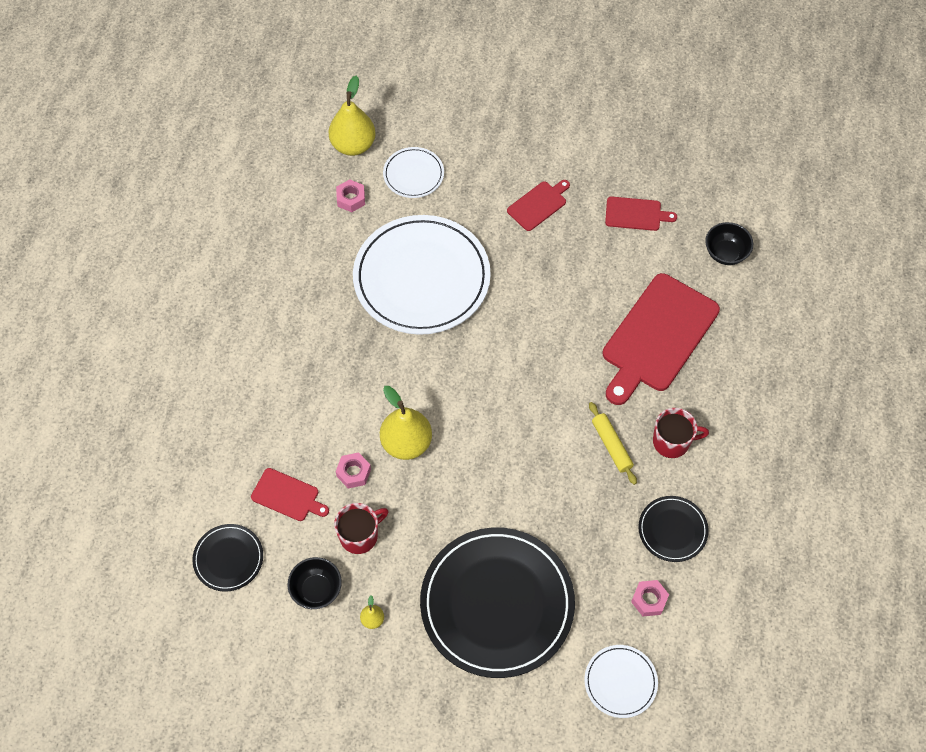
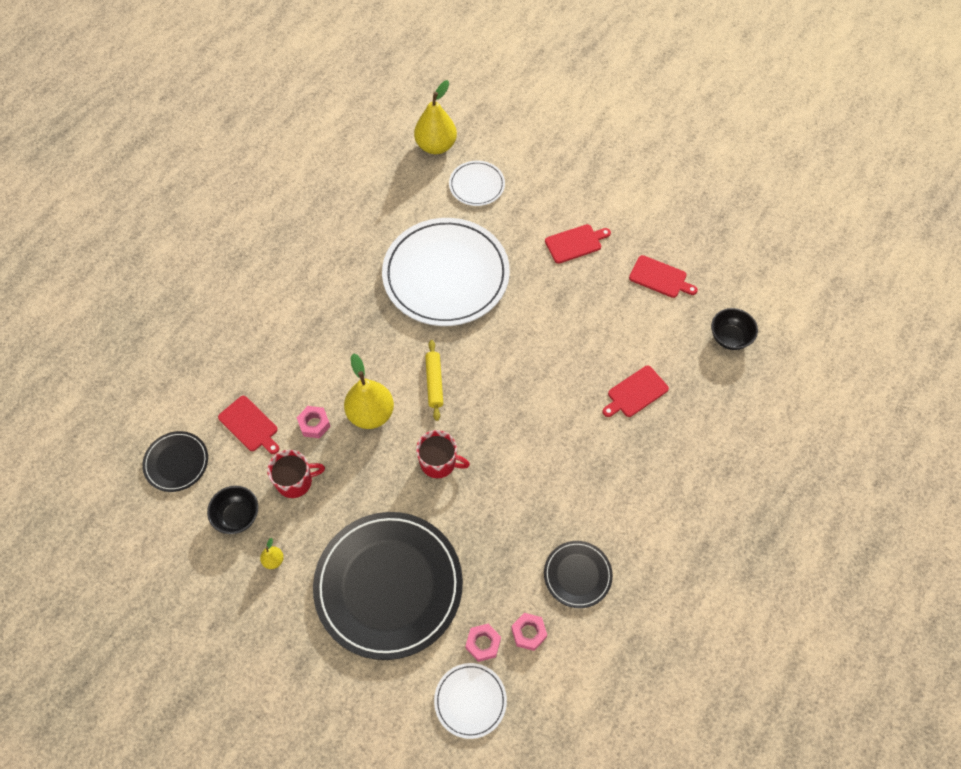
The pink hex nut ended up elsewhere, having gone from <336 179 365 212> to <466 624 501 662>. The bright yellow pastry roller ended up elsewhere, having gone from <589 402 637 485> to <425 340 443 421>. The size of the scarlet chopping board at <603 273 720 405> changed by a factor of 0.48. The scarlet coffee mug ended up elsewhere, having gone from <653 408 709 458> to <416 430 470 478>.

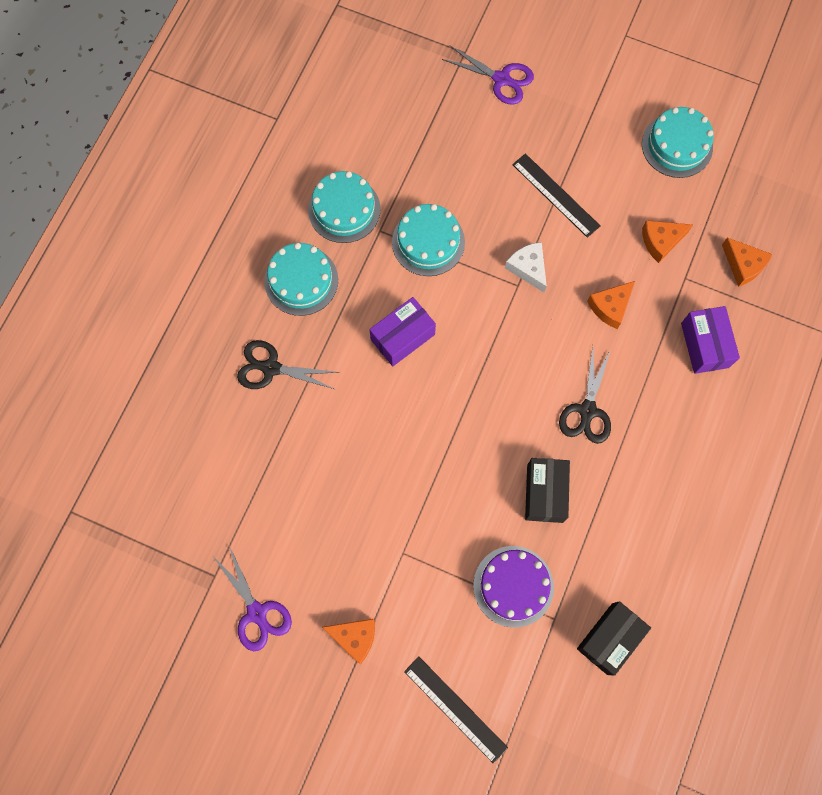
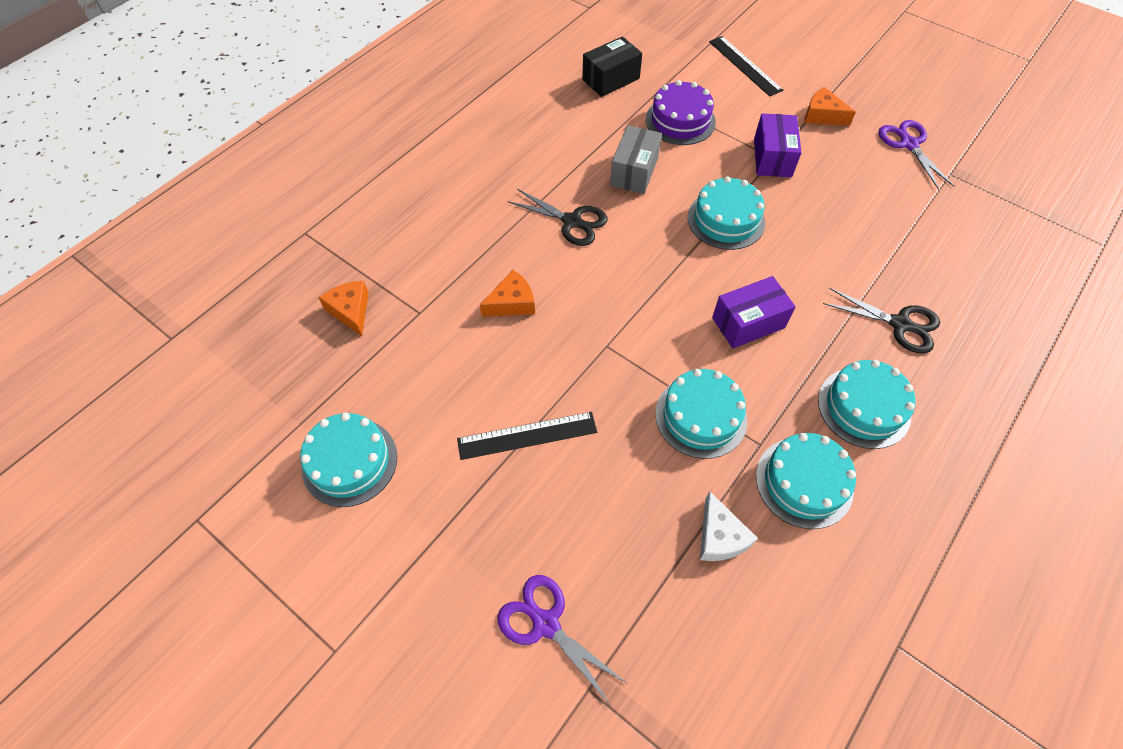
The snow-white cheese ended up elsewhere, having gone from <505 242 547 292> to <700 491 758 561>. The black ruler at <512 153 600 238> ended up facing another way, 75 degrees counterclockwise from before. What was the black box at <525 458 570 523> turned into the ash-grey box at <610 125 662 194>. The black shears at <559 346 611 444> ended up facing another way, 90 degrees clockwise from before. The second view lost the orange-coloured cheese at <642 220 693 263>. The violet box ended up elsewhere, having gone from <681 306 740 374> to <754 113 801 177>. The second view gained the teal cake at <688 176 765 250>.

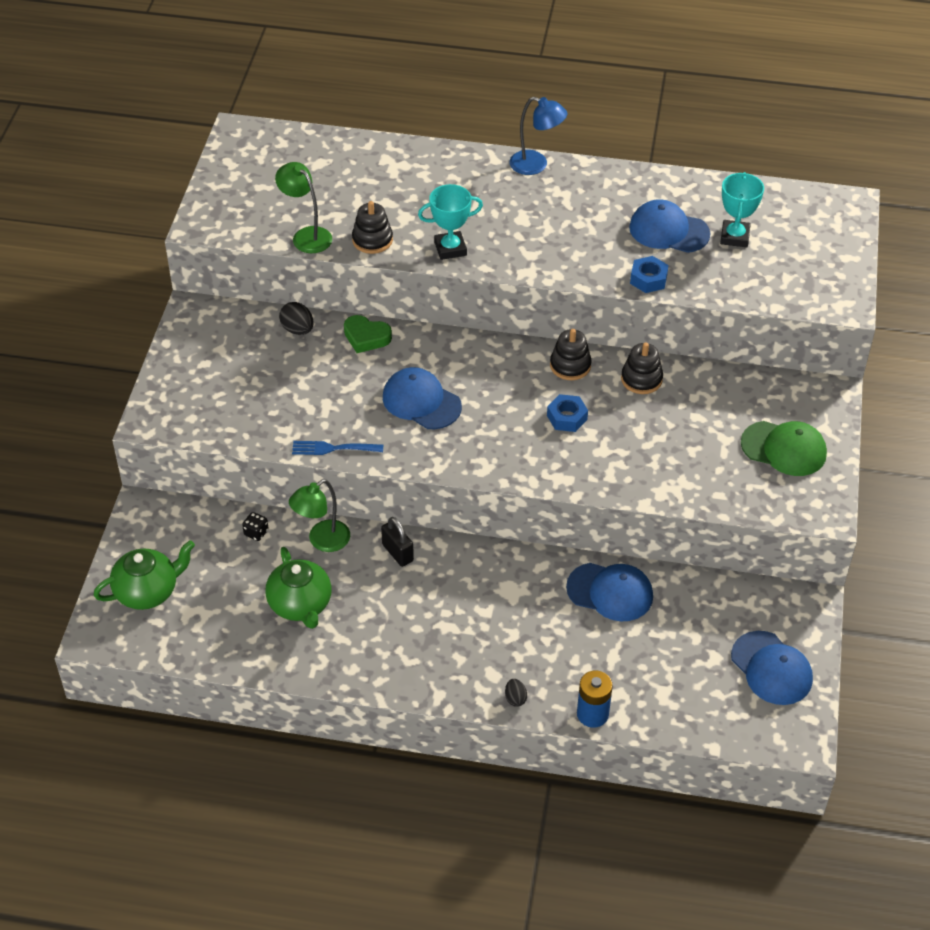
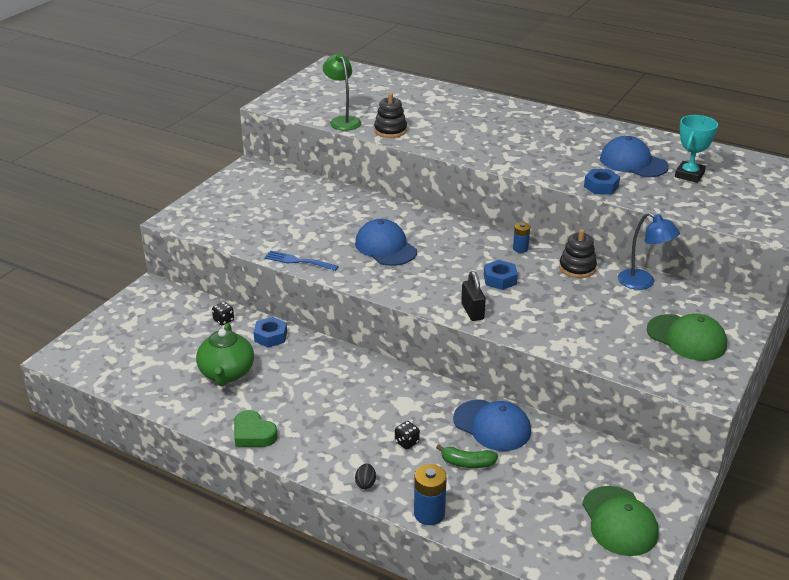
The second view lost the leaf-green tea pot at <94 540 195 610>. The second view lost the black egg at <279 302 314 335>. Where the leaf-green reading lamp stood at <289 479 350 552>, the cobalt hex nut came to stand at <253 317 287 348>. The leaf-green love heart ended up elsewhere, having gone from <344 315 392 353> to <234 410 278 447>. The black small lock ended up elsewhere, having gone from <381 517 414 567> to <461 271 486 321>. The second view lost the teal award cup at <418 184 483 260>. The cobalt reading lamp ended up elsewhere, having gone from <509 97 568 175> to <618 212 680 290>. Where the black stacking toy stood at <550 329 592 380>, the cobalt battery came to stand at <513 222 530 253>. What was the cobalt baseball cap at <731 631 813 705> turned into the leaf-green baseball cap at <582 486 659 556>. The second view gained the black game die at <395 421 420 449>. The second view gained the leaf-green toy banana at <436 444 498 468>.

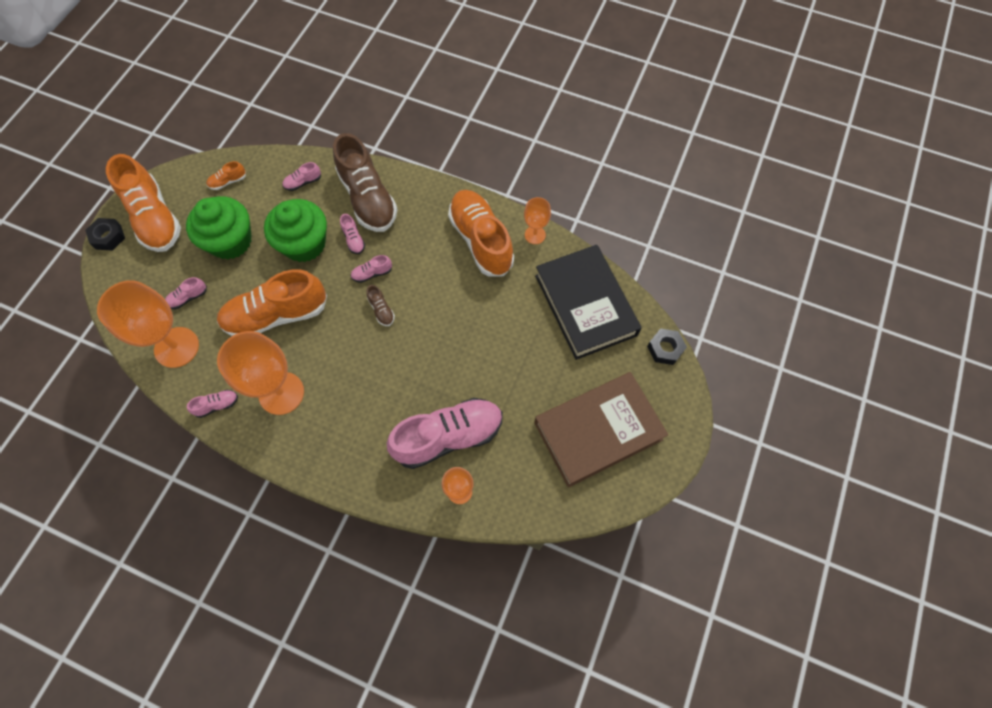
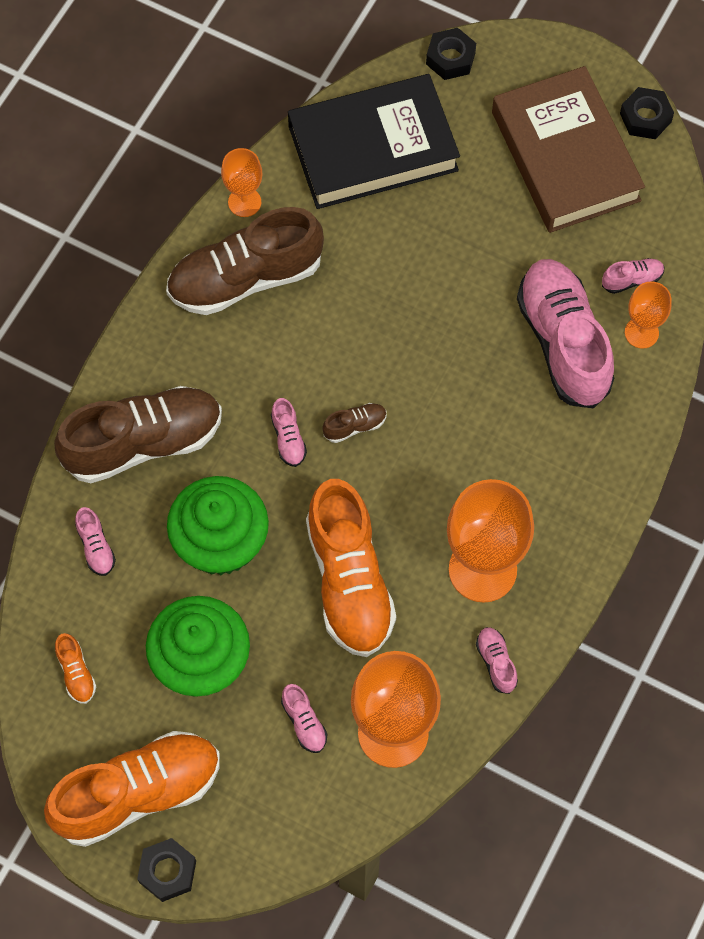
The pink lace-up shoe ended up elsewhere, having gone from <340 214 365 254> to <602 258 664 294>. What was the orange-coloured lace-up shoe at <448 190 514 276> turned into the russet lace-up shoe at <166 207 324 315>. The second view gained the black hex nut at <620 87 674 139>.

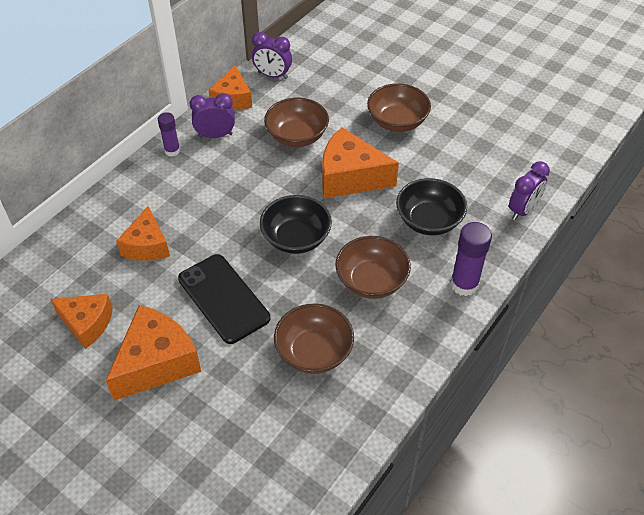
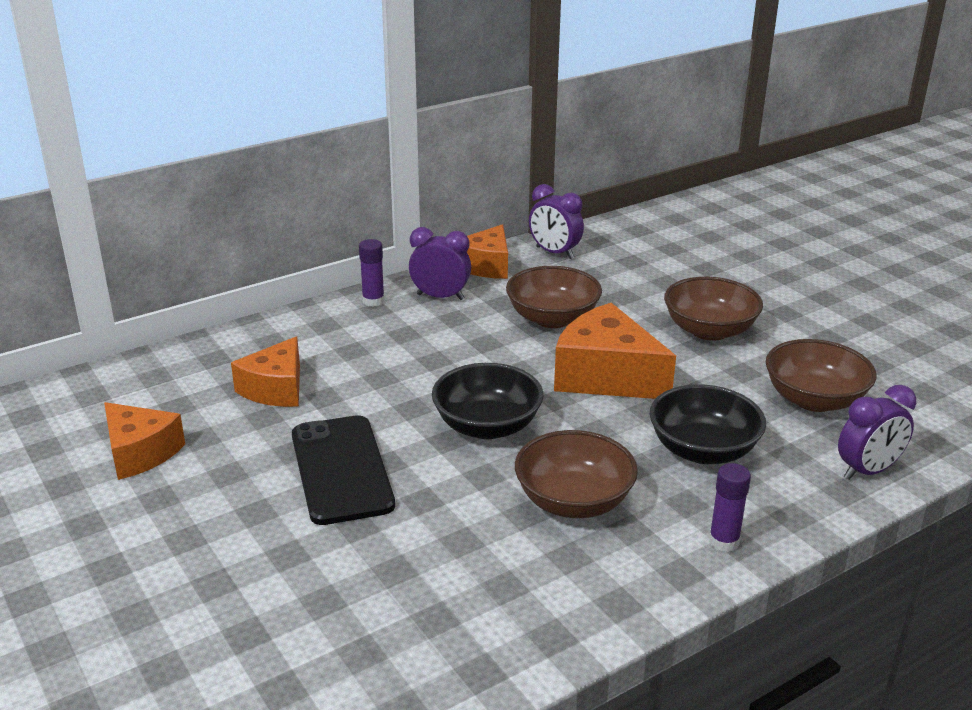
The second view lost the orange-coloured cheese at <105 305 201 401>. The russet bowl ended up elsewhere, having gone from <274 303 354 374> to <766 339 876 412>. The size of the violet glue stick at <450 222 492 296> changed by a factor of 0.63.

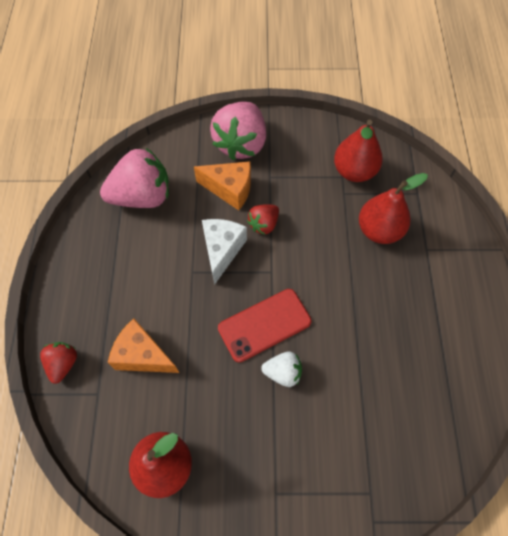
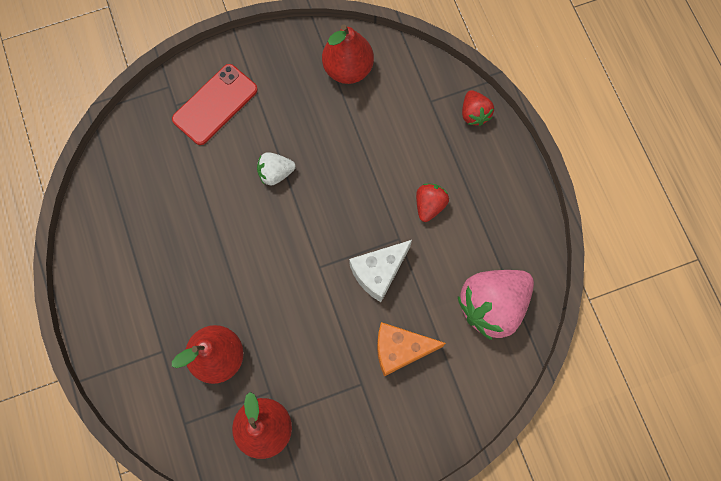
The second view lost the orange-coloured cheese at <108 318 179 373>. The snow-white cheese at <202 219 247 285> ended up facing another way, 60 degrees clockwise from before. The second view lost the pink toy strawberry at <210 102 266 160>. The scarlet smartphone ended up elsewhere, having gone from <218 289 312 362> to <172 64 258 145>. The scarlet toy strawberry ended up elsewhere, having gone from <247 204 279 235> to <416 184 449 222>.

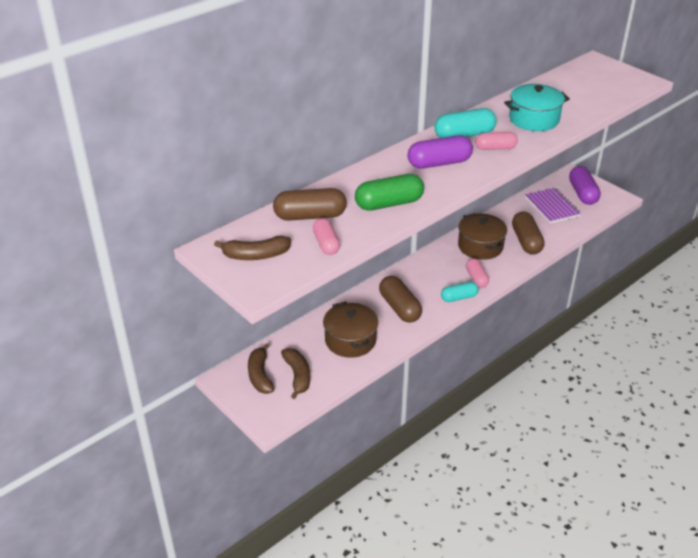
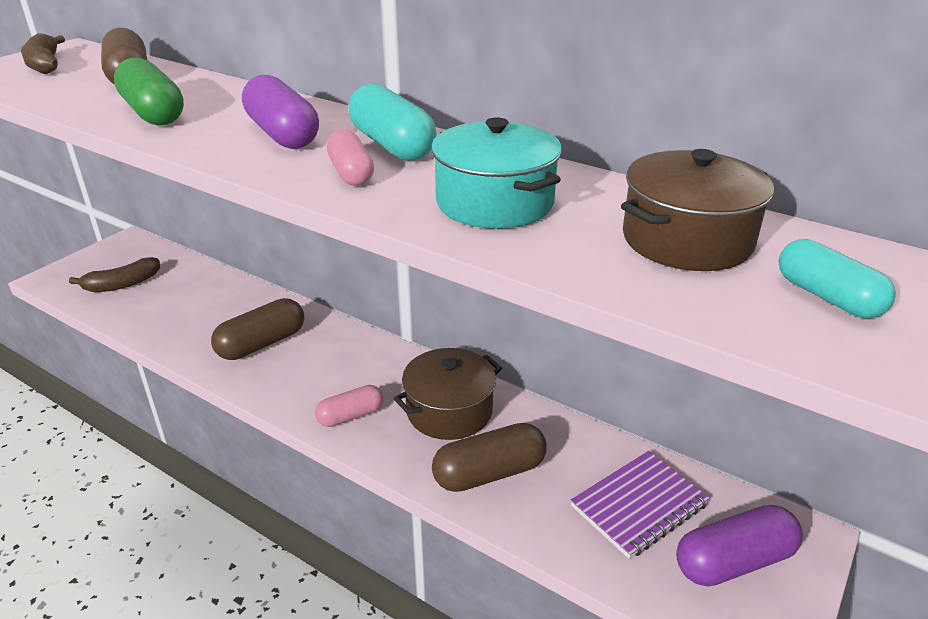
The second view lost the russet toy banana at <248 343 274 394>. The second view lost the pink capsule at <313 218 340 255>. The russet stockpot ended up elsewhere, having gone from <323 301 378 358> to <621 149 774 271>. The teal capsule ended up elsewhere, having gone from <441 282 479 302> to <778 239 896 318>.

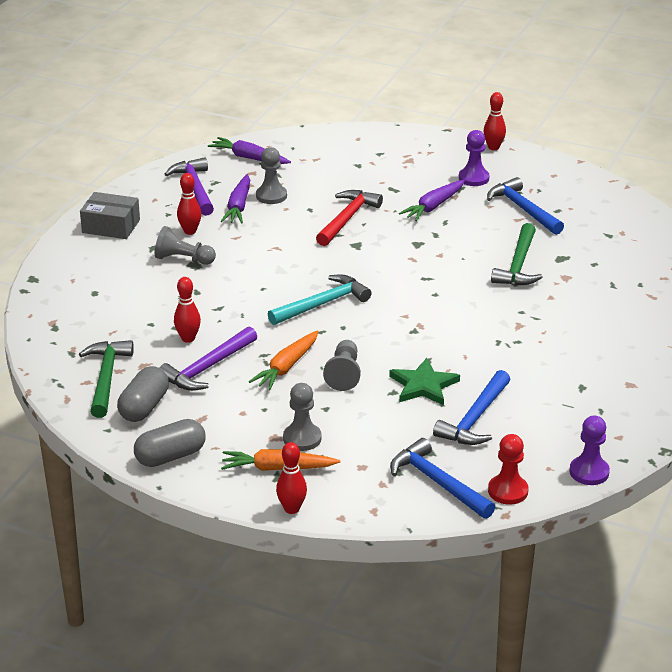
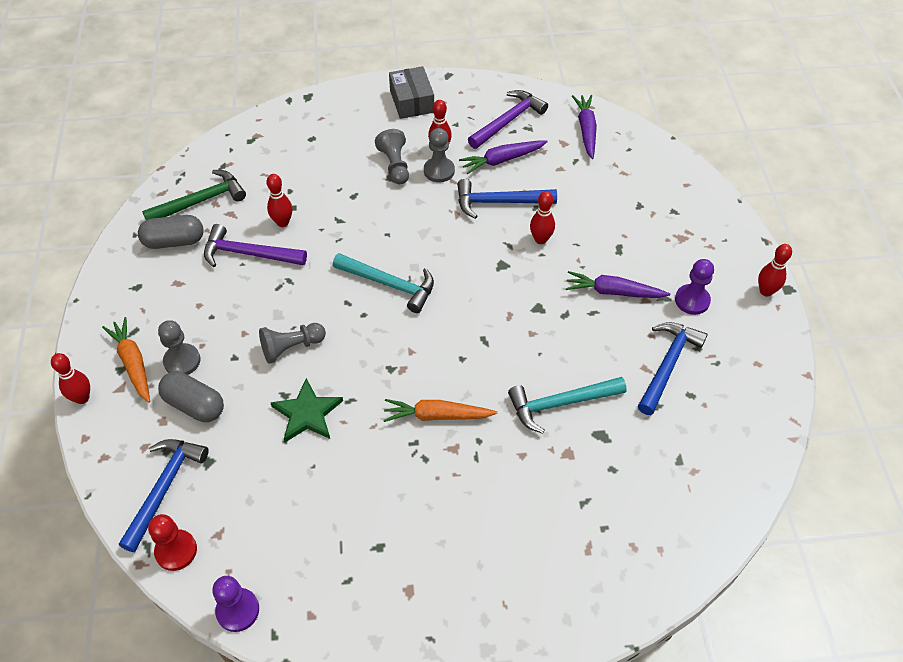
The ash-grey capsule ended up elsewhere, having gone from <134 419 206 467> to <158 371 224 422>. The orange-coloured root vegetable ended up elsewhere, having gone from <249 330 319 390> to <383 399 497 422>. The ash-grey game pawn ended up elsewhere, having gone from <256 147 287 204> to <424 128 455 182>. Where the scarlet claw hammer stood at <316 190 383 246>, the scarlet tenpin came to stand at <530 191 555 244>. The cobalt claw hammer ended up elsewhere, having gone from <433 370 510 445> to <457 179 557 219>. What was the leaf-green claw hammer at <491 223 543 285> turned into the teal claw hammer at <508 377 627 433>.

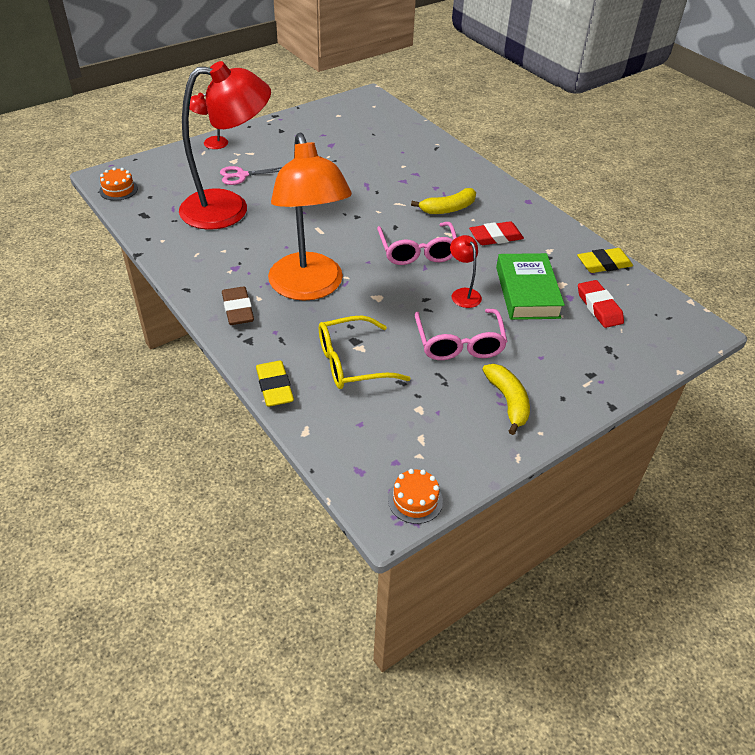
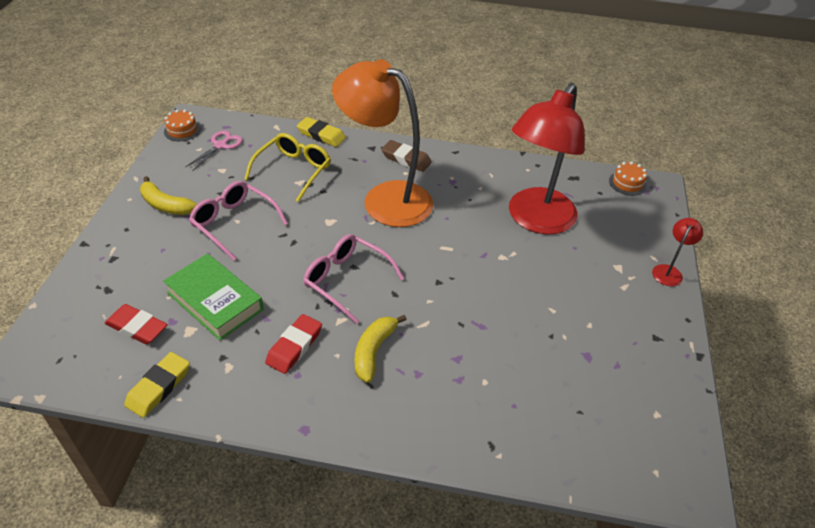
The pink shears ended up elsewhere, having gone from <220 166 282 185> to <186 131 243 171>. The second view lost the scarlet reading lamp at <450 235 482 308>.

